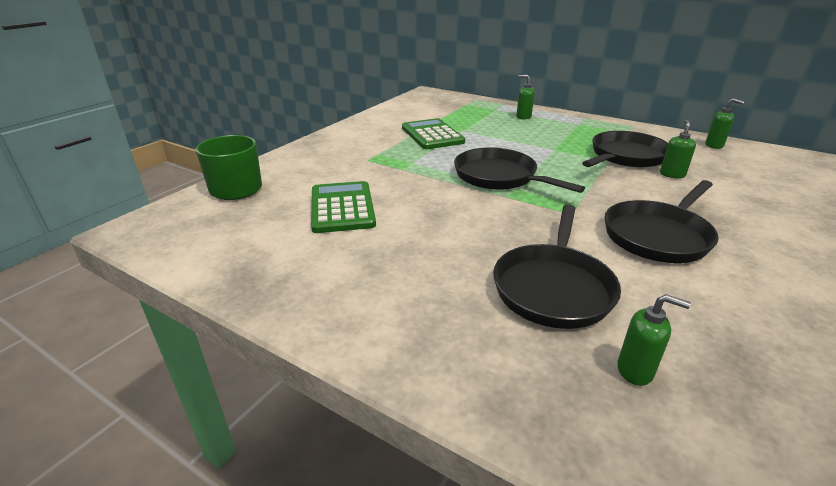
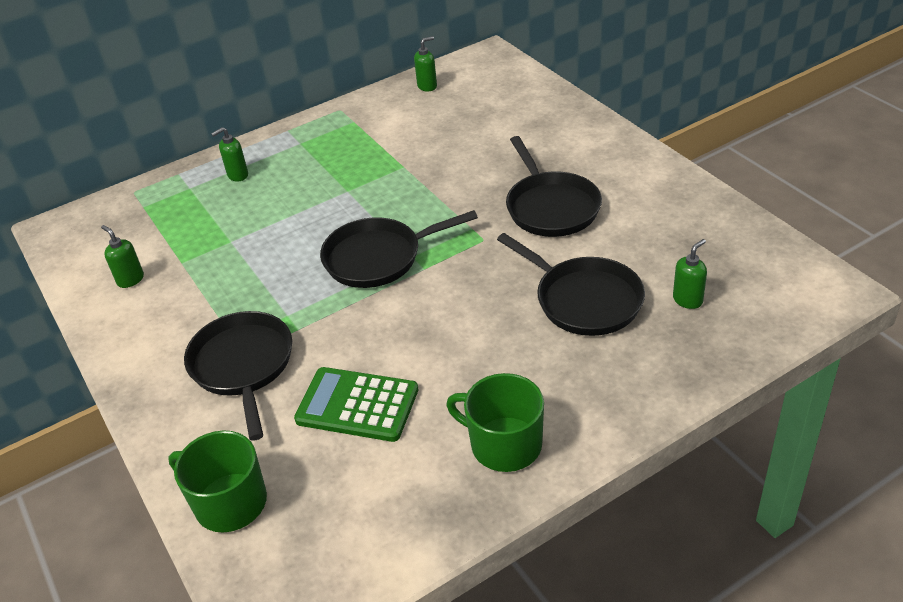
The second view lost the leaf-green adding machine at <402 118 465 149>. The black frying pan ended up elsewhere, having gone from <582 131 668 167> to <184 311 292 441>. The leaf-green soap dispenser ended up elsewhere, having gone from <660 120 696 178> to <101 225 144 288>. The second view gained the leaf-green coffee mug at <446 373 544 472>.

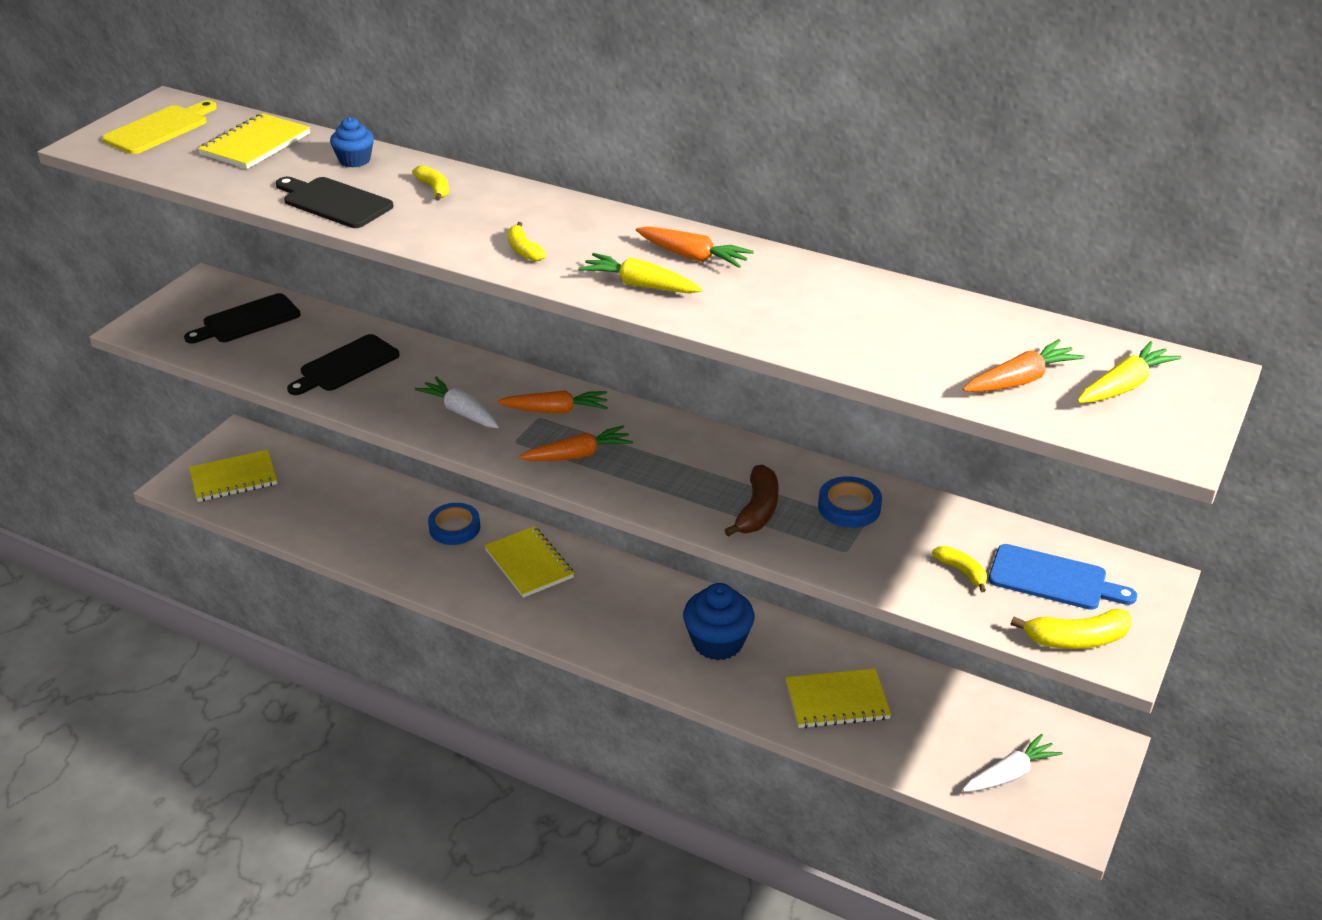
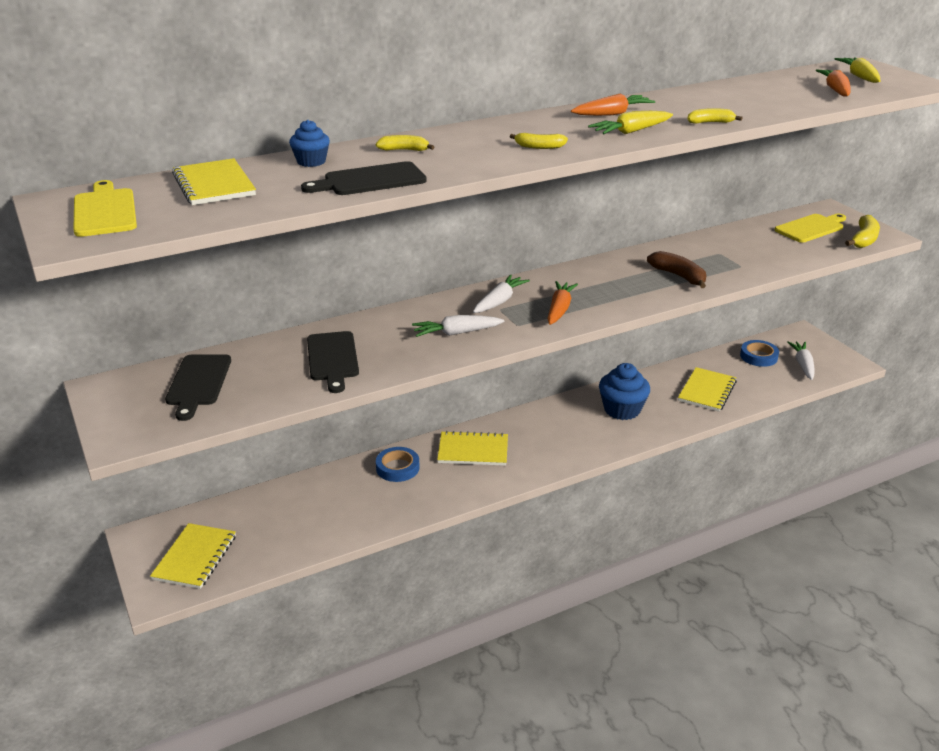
What was the orange-coloured root vegetable at <498 390 608 413> turned into the snow-white root vegetable at <473 274 530 313>. The cobalt roll of tape ended up elsewhere, having gone from <818 476 882 528> to <740 340 779 367>. The bright yellow toy banana ended up elsewhere, having gone from <932 546 987 592> to <687 108 742 124>. What was the cobalt chopping board at <989 544 1137 610> turned into the bright yellow chopping board at <775 214 846 243>.

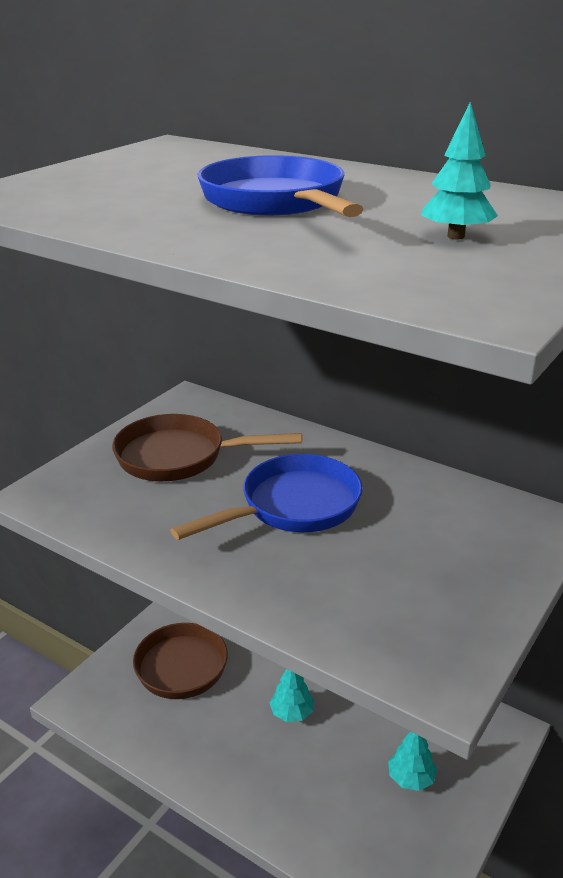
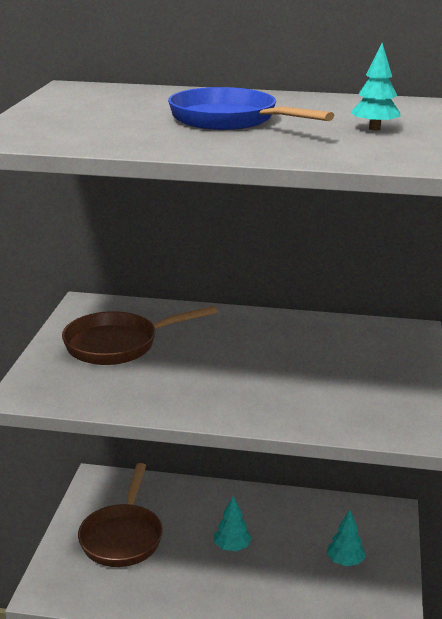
The second view lost the cobalt frying pan at <170 454 363 540>.

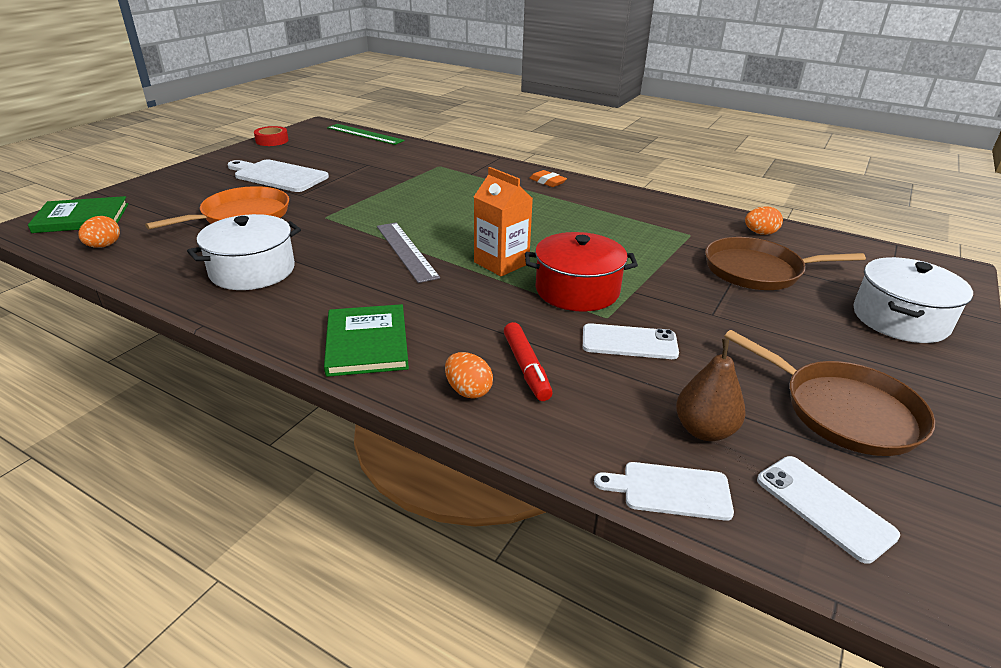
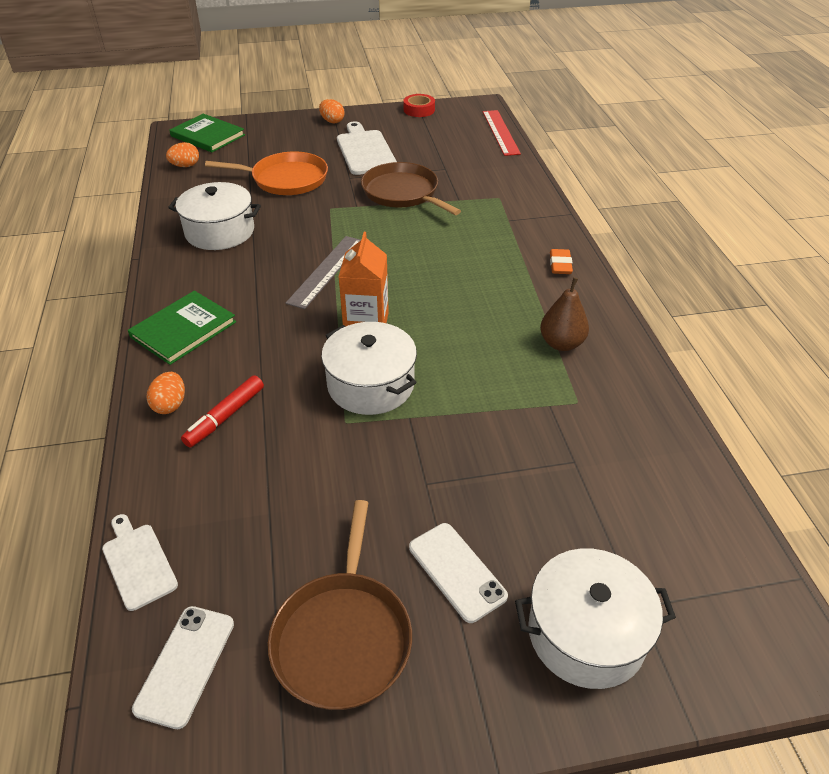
What was the leaf-green ruler at <327 124 405 145> turned into the scarlet ruler at <483 110 521 156>. What was the scarlet stockpot at <525 232 638 312> turned into the snow-white stockpot at <321 322 417 415>. The snow-white smartphone ended up elsewhere, having gone from <583 323 679 359> to <409 523 508 623>. The russet pear fruit ended up elsewhere, having gone from <676 338 745 441> to <540 277 589 351>. The russet frying pan ended up elsewhere, having gone from <705 237 866 290> to <361 162 461 215>. The orange-coloured egg ended up elsewhere, having gone from <745 206 783 235> to <319 99 344 123>.

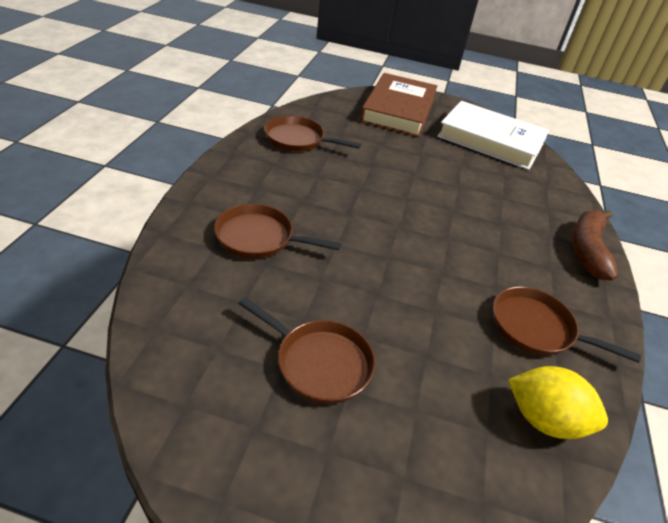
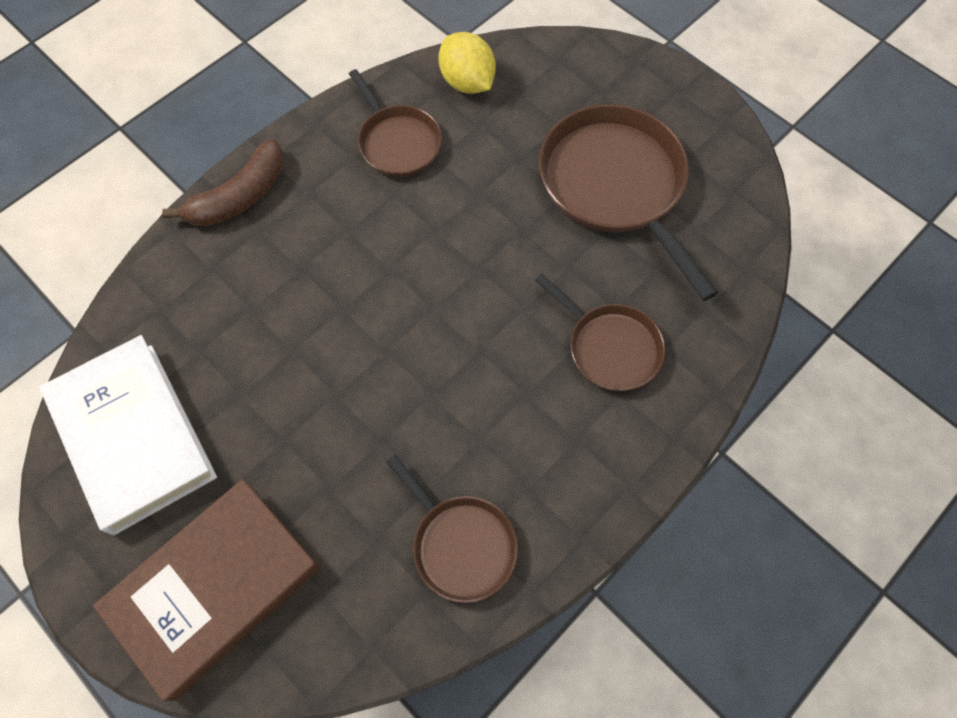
The size of the russet frying pan at <238 297 376 404> changed by a factor of 1.72.

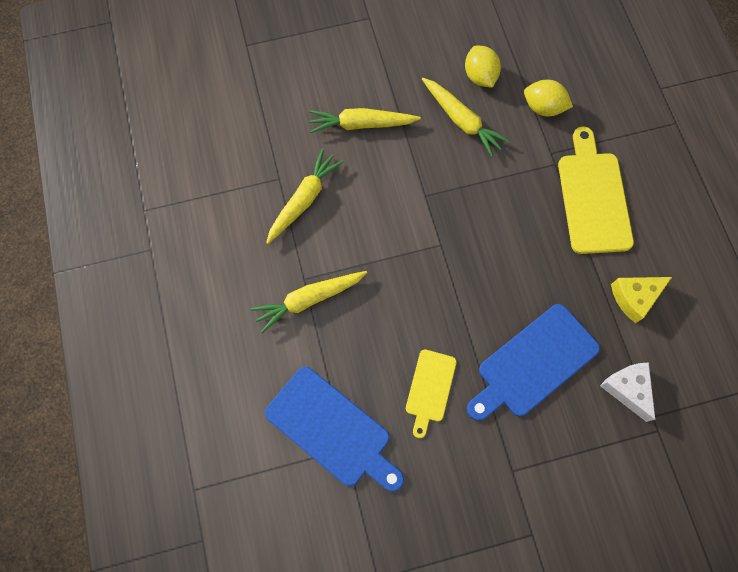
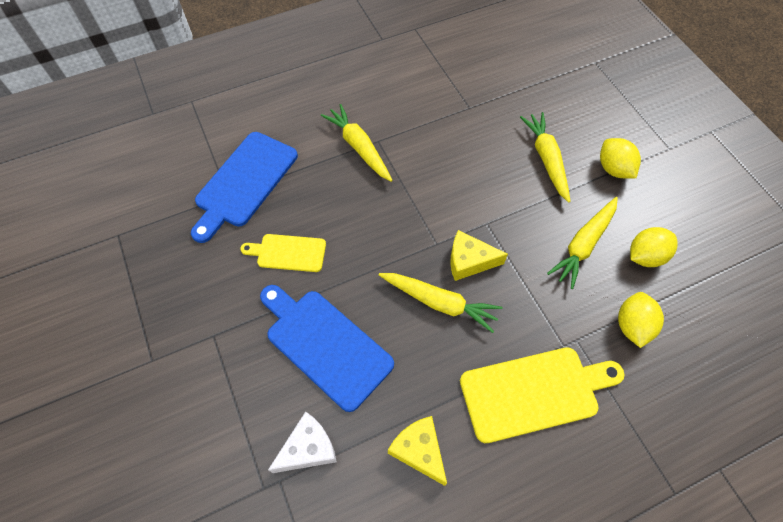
The bright yellow root vegetable ended up elsewhere, having gone from <266 149 344 244> to <379 273 502 333>. The second view gained the bright yellow cheese at <450 230 508 281>. The second view gained the bright yellow toy lemon at <600 138 641 178>.

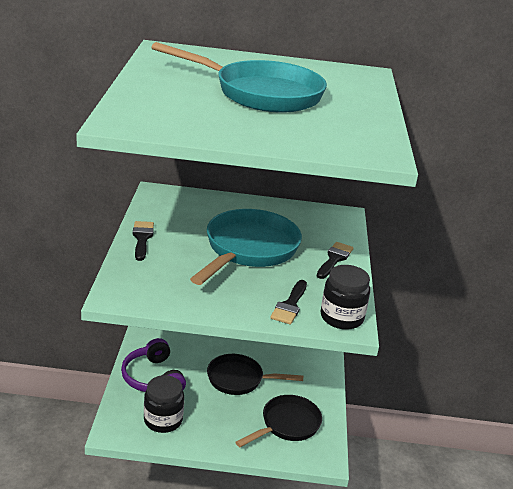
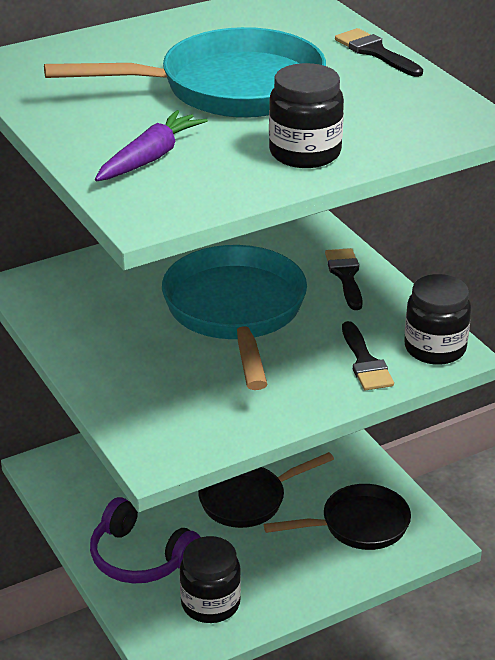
The black paintbrush ended up elsewhere, having gone from <133 221 154 261> to <335 28 423 77>. The black frying pan at <235 395 322 447> ended up facing another way, 60 degrees clockwise from before. The second view gained the violet root vegetable at <95 110 208 181>. The second view gained the black jar at <269 63 344 168>.

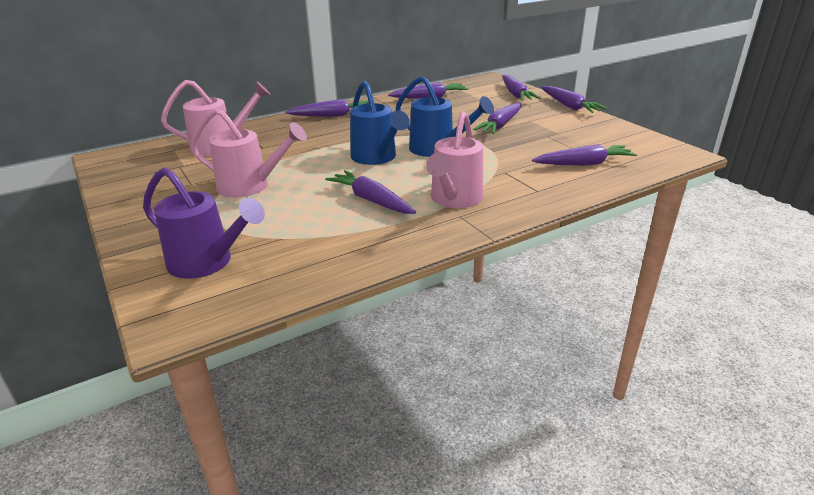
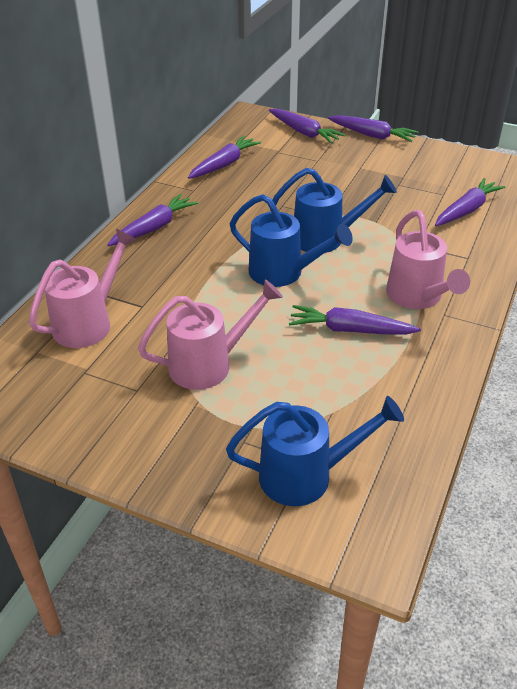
What was the violet sprinkling can at <143 167 265 279> turned into the cobalt sprinkling can at <226 396 404 506>. The second view lost the violet root vegetable at <473 103 521 134>.

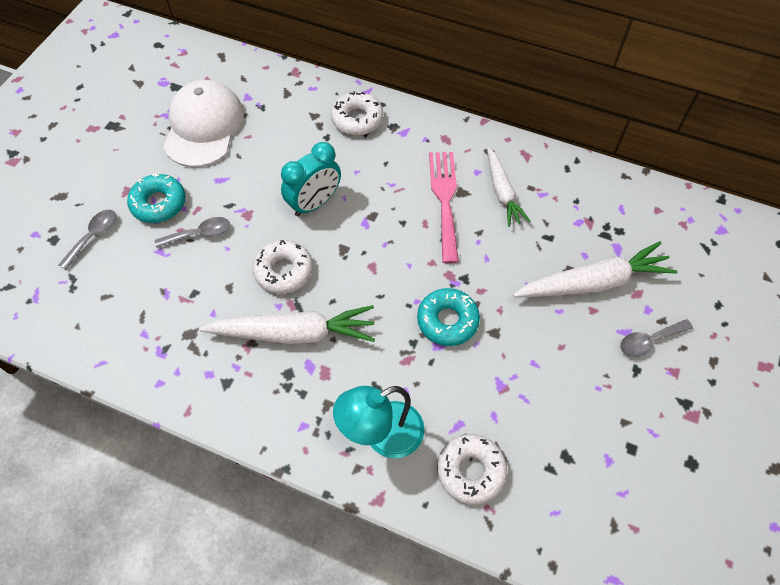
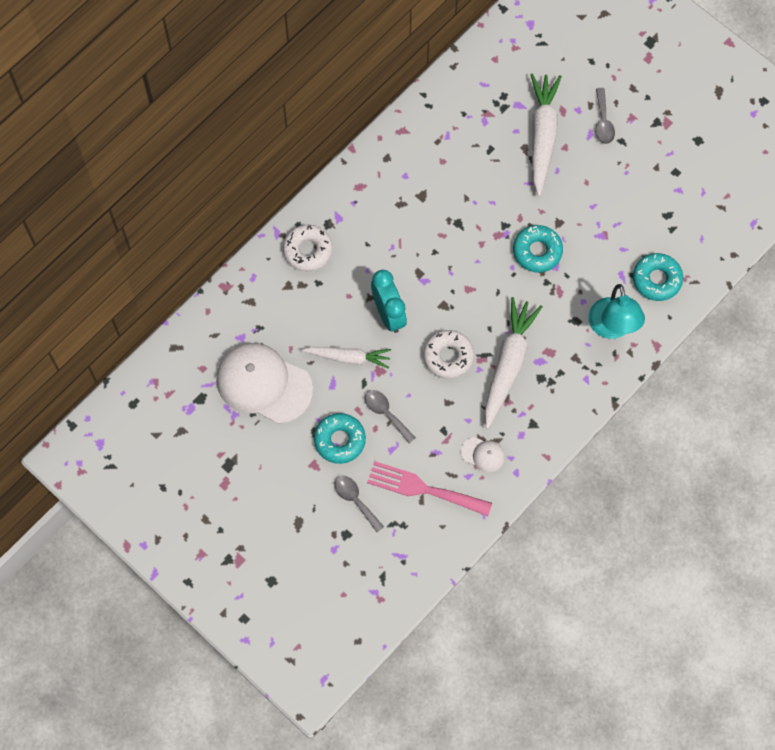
The ash-grey teaspoon at <155 217 230 248> ended up facing another way, 45 degrees counterclockwise from before. The pink table fork ended up elsewhere, having gone from <429 152 459 263> to <367 461 492 516>. What was the snow-white donut at <437 434 507 505> turned into the teal donut at <633 253 683 301>. The snow-white root vegetable ended up elsewhere, having gone from <487 147 531 227> to <301 347 391 369>. The second view gained the snow-white baseball cap at <461 437 505 472>.

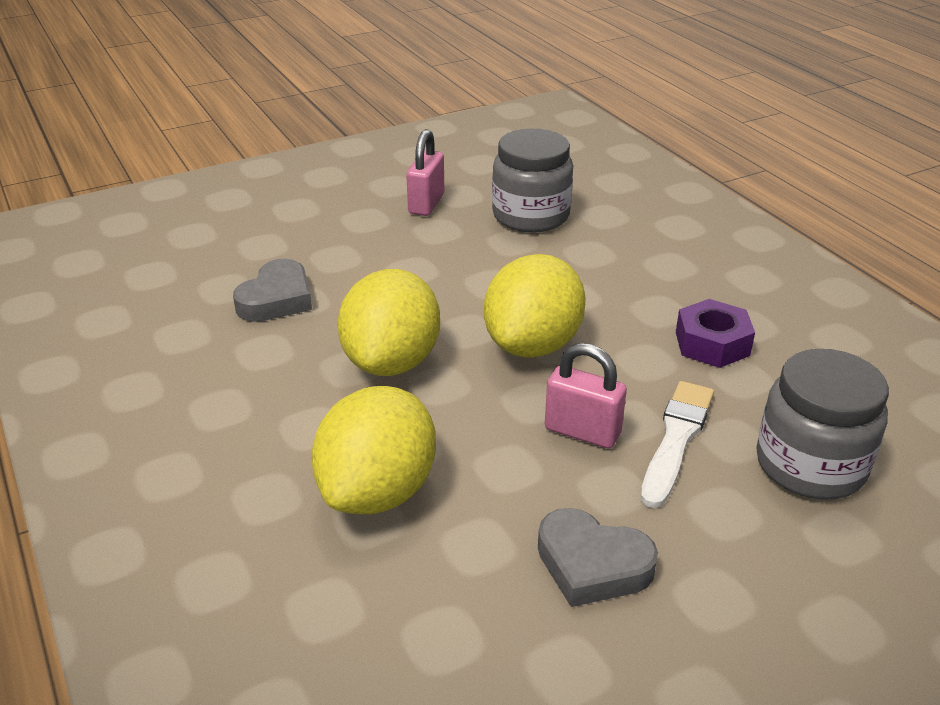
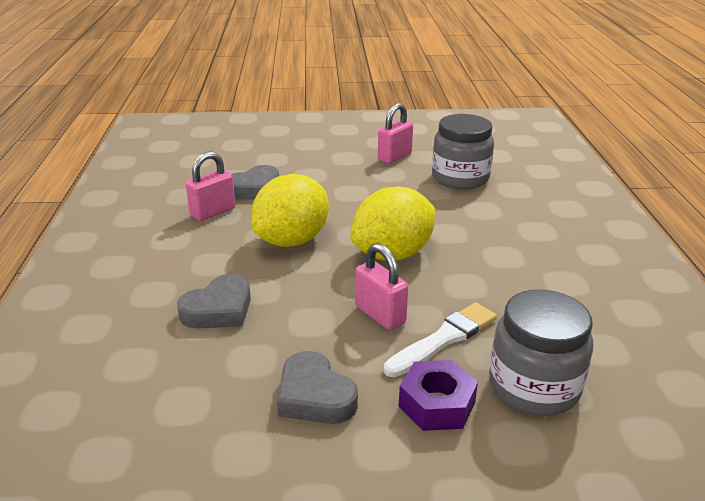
Where the bright yellow toy lemon stood at <311 386 436 514>, the ash-grey love heart came to stand at <177 274 251 329>. The violet hex nut ended up elsewhere, having gone from <676 299 755 368> to <399 360 478 431>. The second view gained the pink small lock at <186 151 235 221>.

